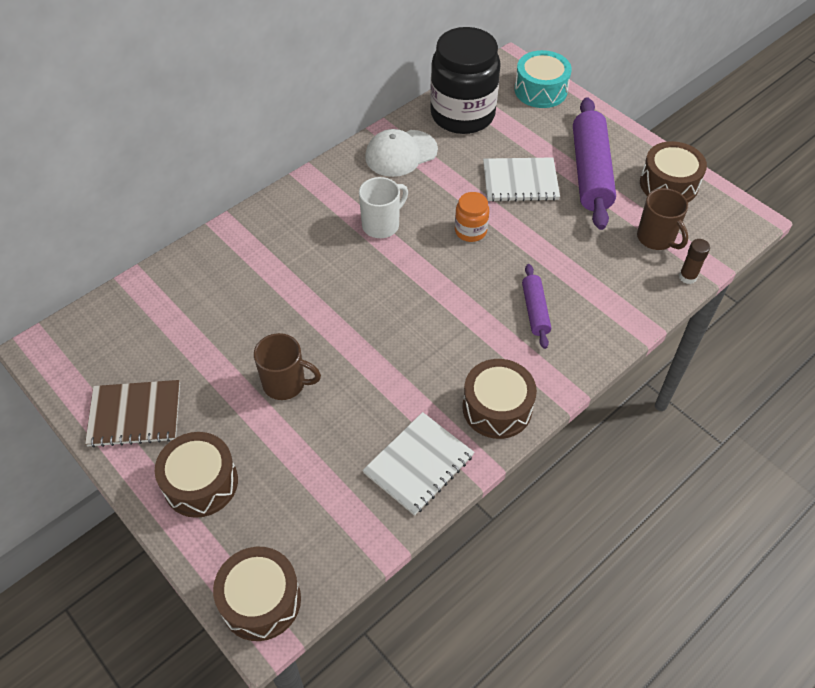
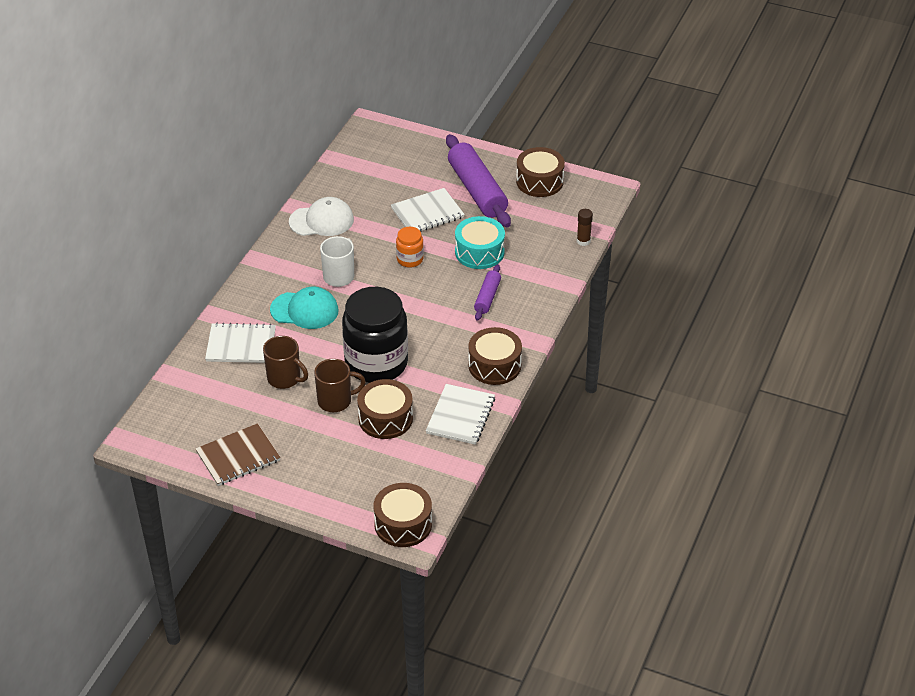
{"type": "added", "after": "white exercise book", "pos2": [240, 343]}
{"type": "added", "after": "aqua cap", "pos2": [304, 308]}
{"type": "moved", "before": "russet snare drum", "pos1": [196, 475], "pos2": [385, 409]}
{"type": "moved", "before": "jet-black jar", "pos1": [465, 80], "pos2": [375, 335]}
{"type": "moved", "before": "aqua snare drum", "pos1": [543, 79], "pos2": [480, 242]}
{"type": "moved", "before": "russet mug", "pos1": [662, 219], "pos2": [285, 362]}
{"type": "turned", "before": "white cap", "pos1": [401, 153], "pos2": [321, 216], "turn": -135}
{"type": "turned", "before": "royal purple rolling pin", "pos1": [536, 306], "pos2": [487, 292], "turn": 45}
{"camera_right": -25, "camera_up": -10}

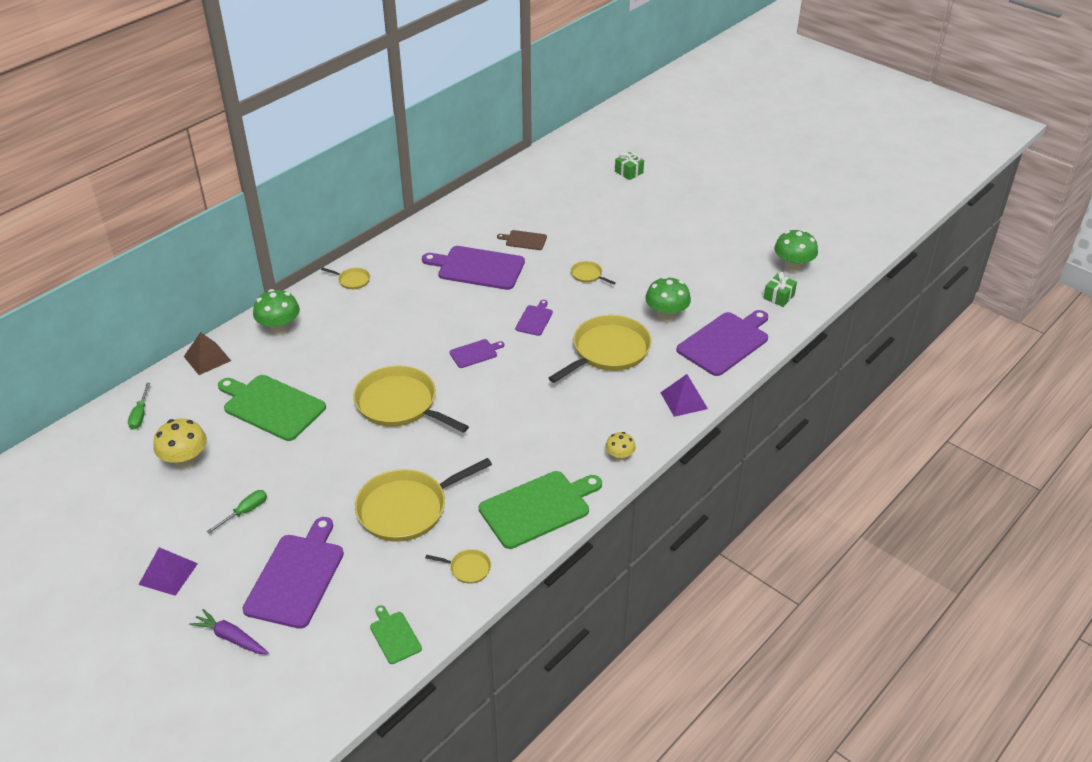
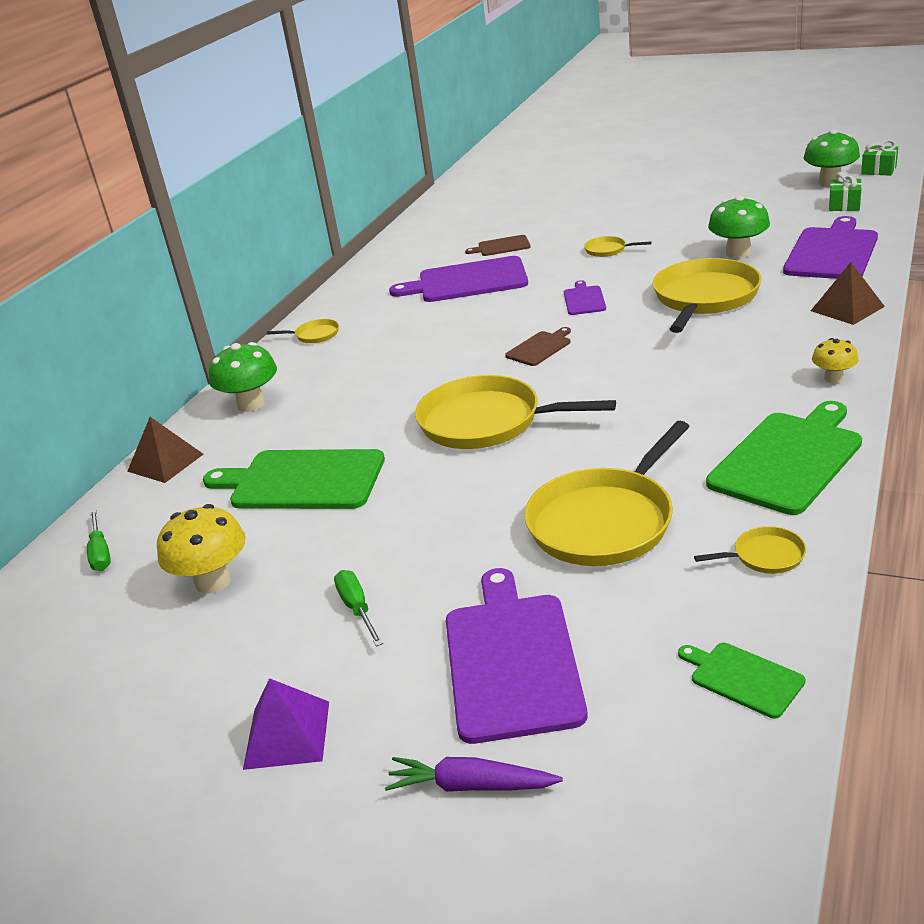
{"type": "moved", "before": "green gift", "pos1": [629, 166], "pos2": [879, 157]}
{"type": "recoloured", "before": "royal purple bread board", "after": "russet bread board", "pos1": [477, 353], "pos2": [538, 346]}
{"type": "recoloured", "before": "royal purple solid pyramid", "after": "russet solid pyramid", "pos1": [684, 395], "pos2": [848, 293]}
{"type": "turned", "before": "green screwdriver", "pos1": [237, 512], "pos2": [358, 608], "turn": -45}
{"camera_right": -15, "camera_up": -10}

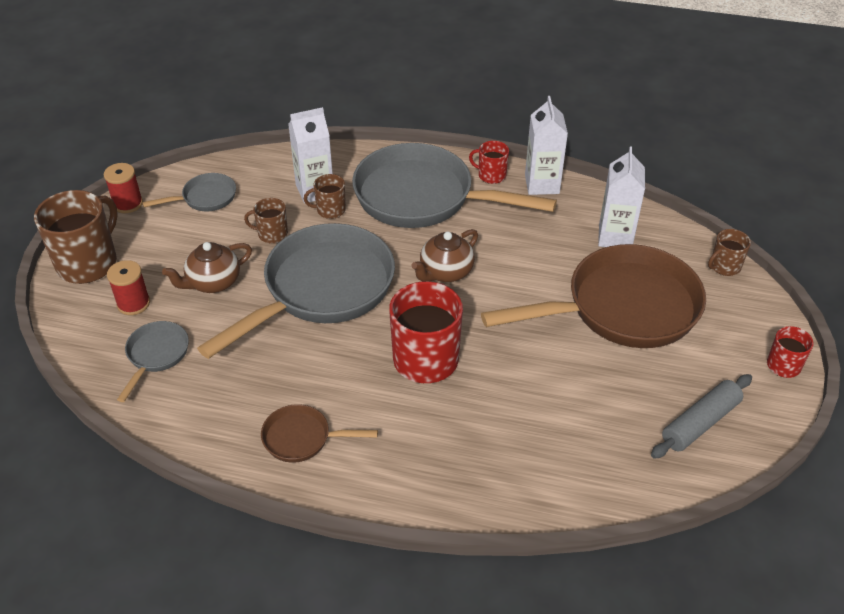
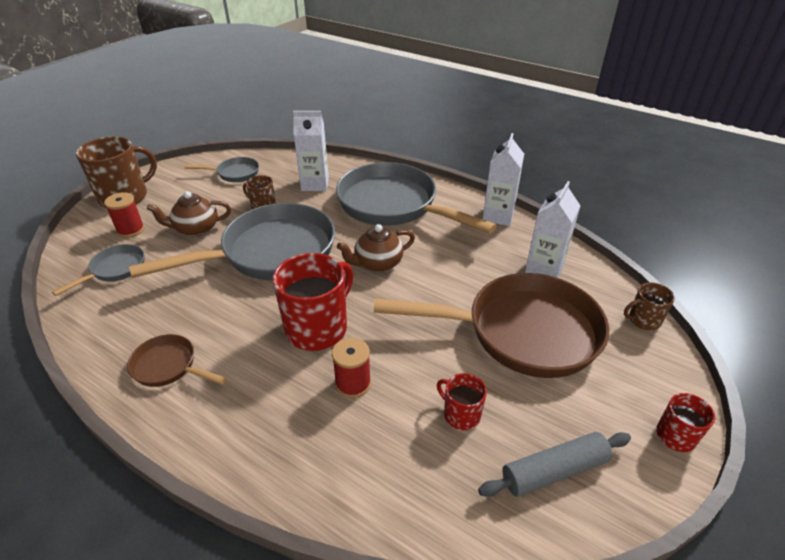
{"type": "removed", "before": "russet mug", "pos1": [325, 196]}
{"type": "moved", "before": "crimson reel of thread", "pos1": [123, 188], "pos2": [351, 368]}
{"type": "moved", "before": "crimson mug", "pos1": [489, 162], "pos2": [462, 401]}
{"camera_right": 20, "camera_up": -5}

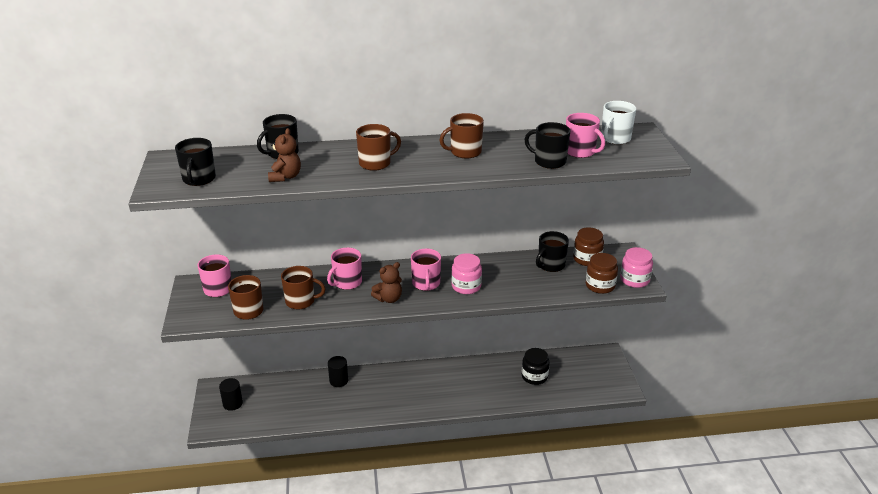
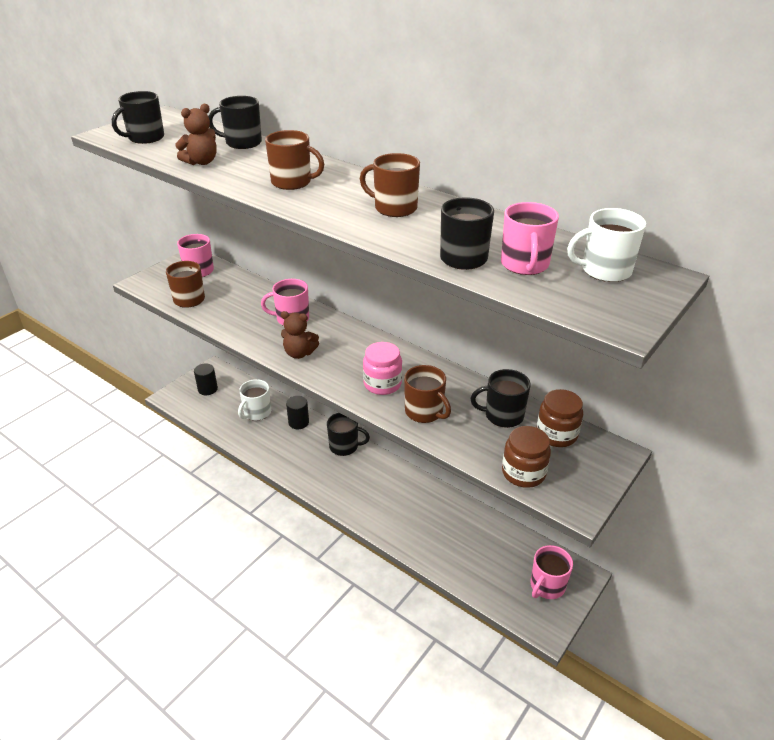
{"type": "removed", "before": "jet-black jar", "pos1": [536, 366]}
{"type": "removed", "before": "pink jar", "pos1": [636, 267]}
{"type": "added", "after": "white mug", "pos2": [254, 400]}
{"type": "added", "after": "jet-black mug", "pos2": [348, 434]}
{"type": "moved", "before": "russet mug", "pos1": [303, 287], "pos2": [427, 394]}
{"type": "moved", "before": "pink mug", "pos1": [426, 270], "pos2": [552, 572]}
{"camera_right": 45, "camera_up": 5}

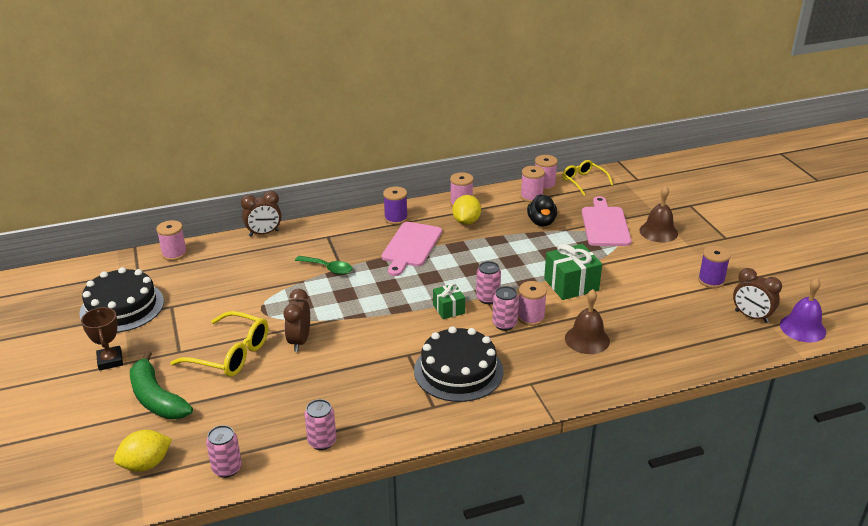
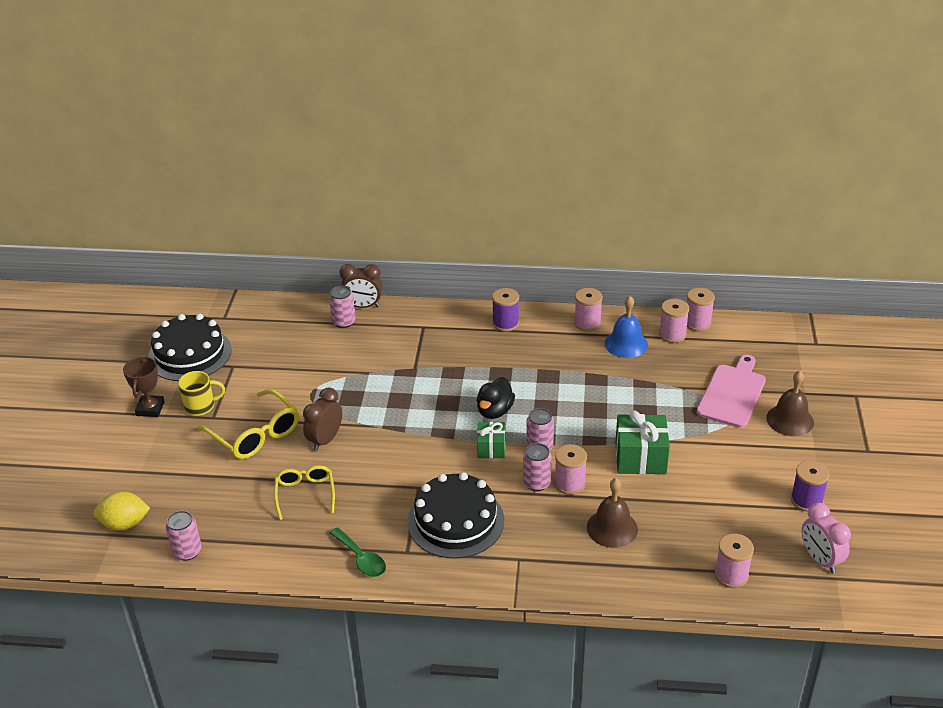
{"type": "removed", "before": "green banana", "pos1": [161, 385]}
{"type": "removed", "before": "pink bread board", "pos1": [411, 249]}
{"type": "removed", "before": "yellow citrus fruit", "pos1": [466, 210]}
{"type": "removed", "before": "royal purple hand bell", "pos1": [803, 310]}
{"type": "added", "after": "yellow mug", "pos2": [201, 393]}
{"type": "added", "after": "cobalt hand bell", "pos2": [626, 327]}
{"type": "moved", "before": "pink reel of thread", "pos1": [171, 240], "pos2": [734, 561]}
{"type": "moved", "before": "green teaspoon", "pos1": [324, 265], "pos2": [358, 552]}
{"type": "moved", "before": "pink soda can", "pos1": [320, 424], "pos2": [342, 307]}
{"type": "moved", "before": "jet-black toy duck", "pos1": [542, 210], "pos2": [496, 398]}
{"type": "moved", "before": "yellow spectacles", "pos1": [587, 178], "pos2": [304, 492]}
{"type": "recoloured", "before": "russet clock", "after": "pink clock", "pos1": [757, 295], "pos2": [826, 538]}
{"camera_right": 25, "camera_up": 5}

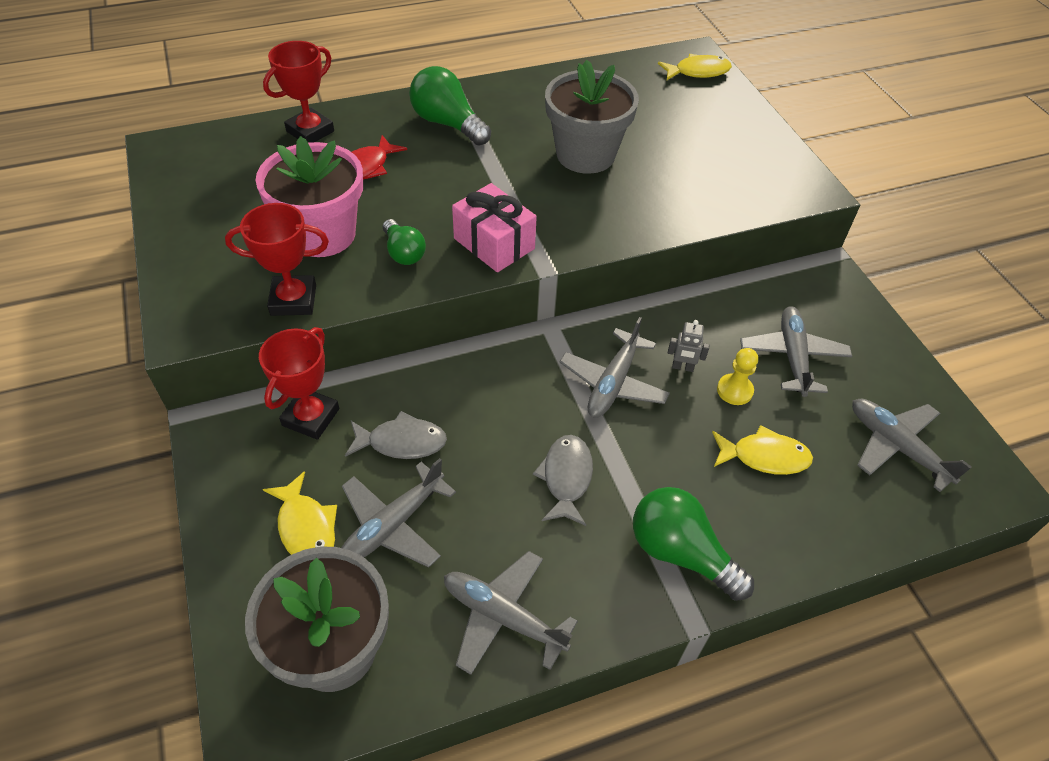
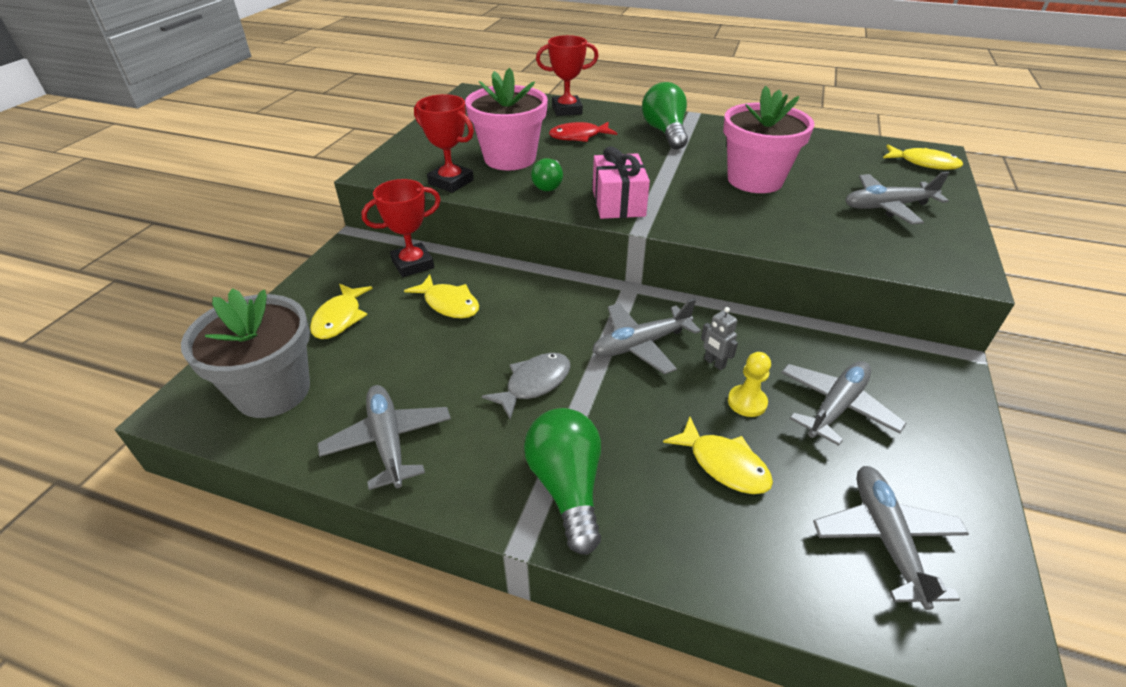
{"type": "moved", "before": "grey plane", "pos1": [398, 513], "pos2": [897, 198]}
{"type": "recoloured", "before": "grey fish figure", "after": "yellow fish figure", "pos1": [396, 435], "pos2": [441, 296]}
{"type": "recoloured", "before": "grey flower pot", "after": "pink flower pot", "pos1": [592, 117], "pos2": [769, 139]}
{"camera_right": 40, "camera_up": -10}

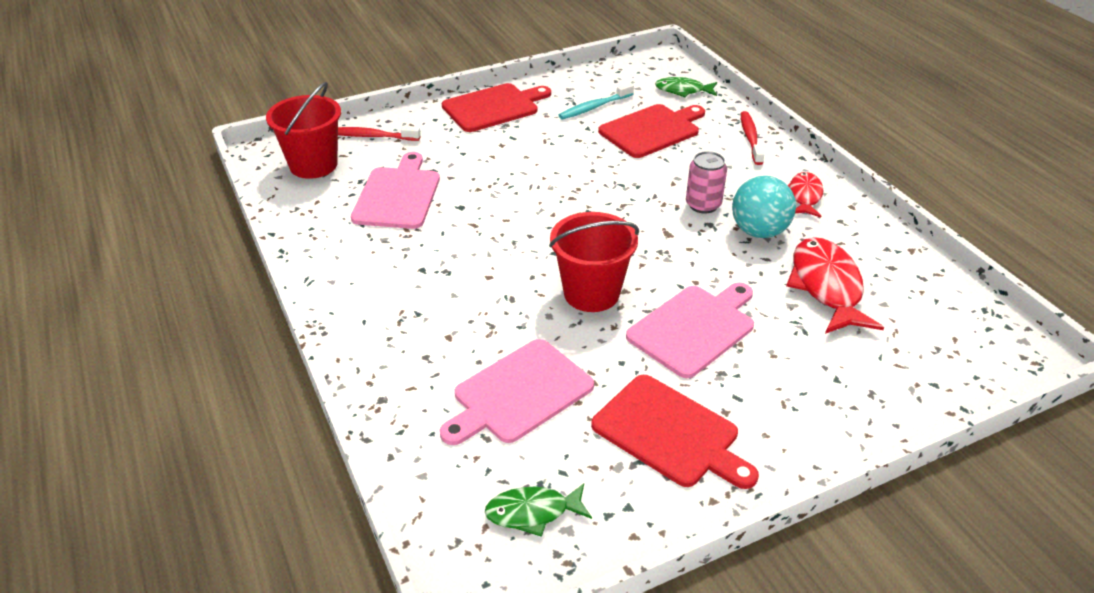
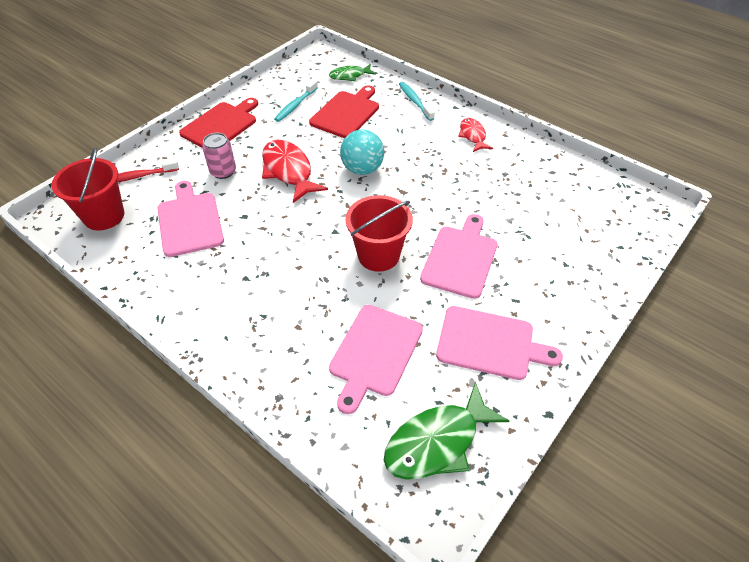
{"type": "moved", "before": "pink soda can", "pos1": [706, 182], "pos2": [219, 156]}
{"type": "moved", "before": "aqua sphere", "pos1": [764, 207], "pos2": [362, 152]}
{"type": "moved", "before": "crimson fish figure", "pos1": [835, 285], "pos2": [295, 171]}
{"type": "recoloured", "before": "crimson bread board", "after": "pink bread board", "pos1": [675, 432], "pos2": [499, 343]}
{"type": "recoloured", "before": "crimson toothbrush", "after": "aqua toothbrush", "pos1": [752, 138], "pos2": [417, 101]}
{"type": "resized", "before": "green fish figure", "pos1": [538, 510], "pos2": [446, 431], "scale": 1.69}
{"camera_right": -25, "camera_up": 10}

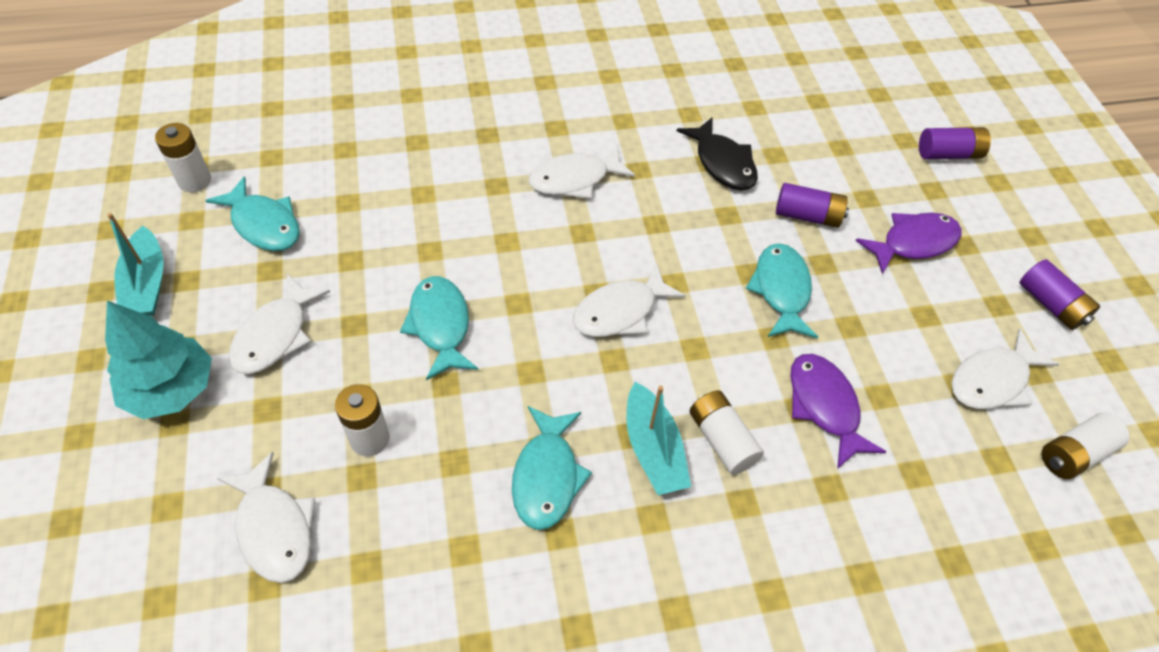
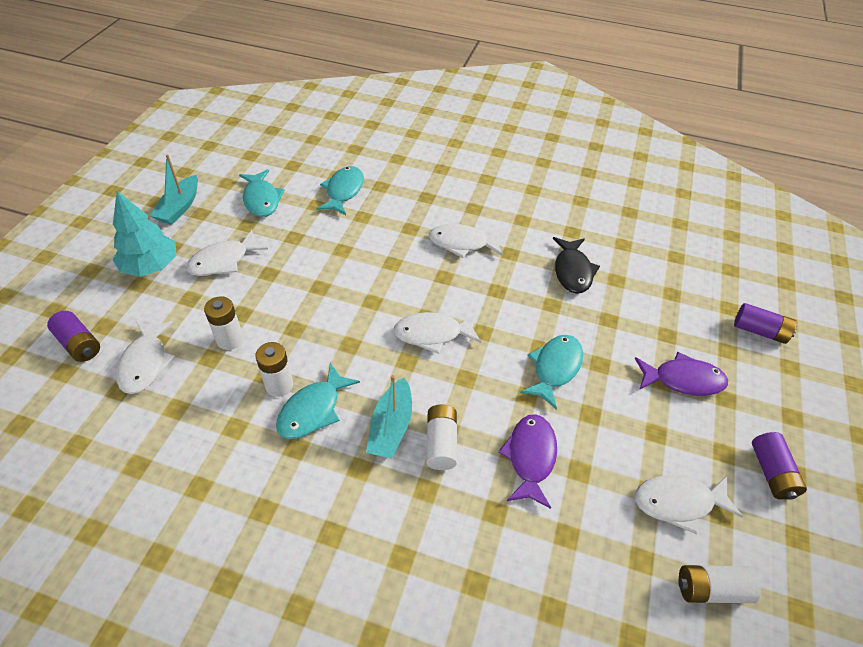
{"type": "moved", "before": "white power cell", "pos1": [183, 157], "pos2": [274, 369]}
{"type": "moved", "before": "aqua fish figure", "pos1": [439, 328], "pos2": [340, 190]}
{"type": "moved", "before": "royal purple power cell", "pos1": [812, 205], "pos2": [73, 336]}
{"camera_right": 30, "camera_up": -5}

